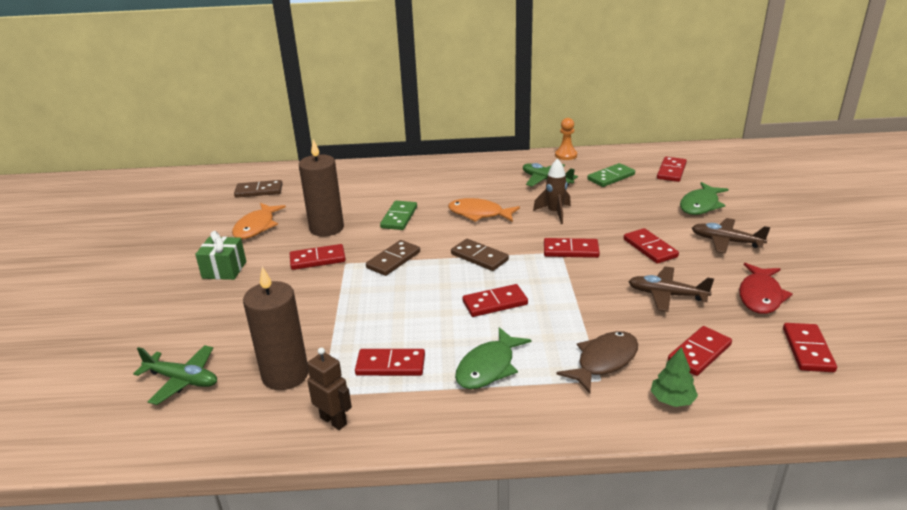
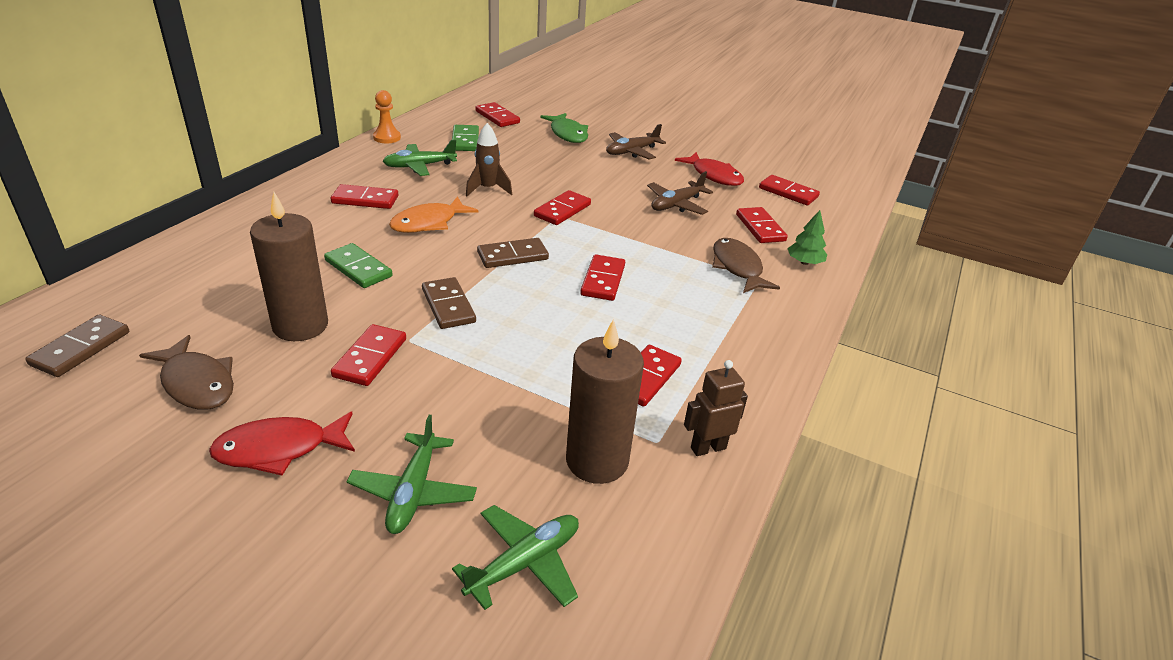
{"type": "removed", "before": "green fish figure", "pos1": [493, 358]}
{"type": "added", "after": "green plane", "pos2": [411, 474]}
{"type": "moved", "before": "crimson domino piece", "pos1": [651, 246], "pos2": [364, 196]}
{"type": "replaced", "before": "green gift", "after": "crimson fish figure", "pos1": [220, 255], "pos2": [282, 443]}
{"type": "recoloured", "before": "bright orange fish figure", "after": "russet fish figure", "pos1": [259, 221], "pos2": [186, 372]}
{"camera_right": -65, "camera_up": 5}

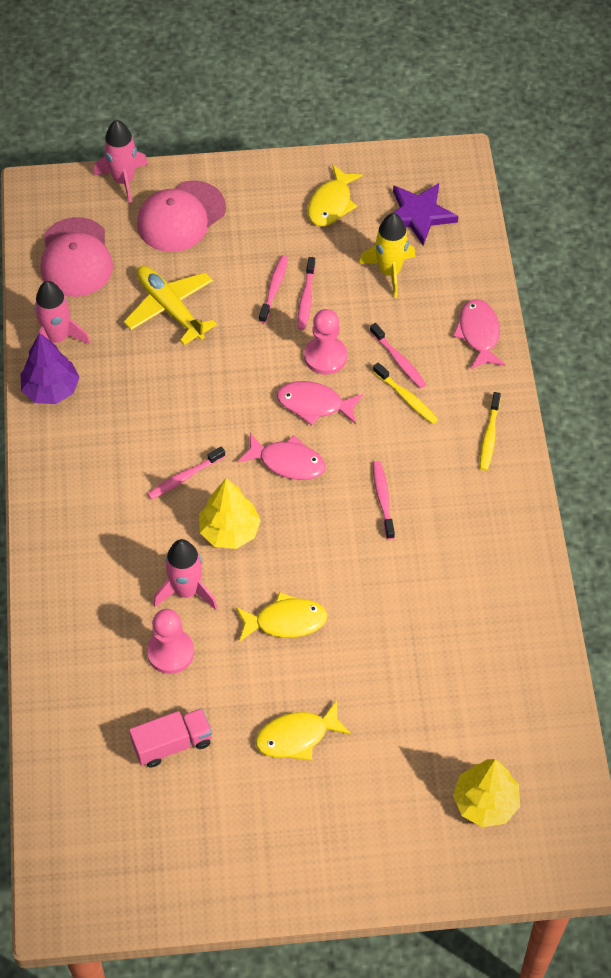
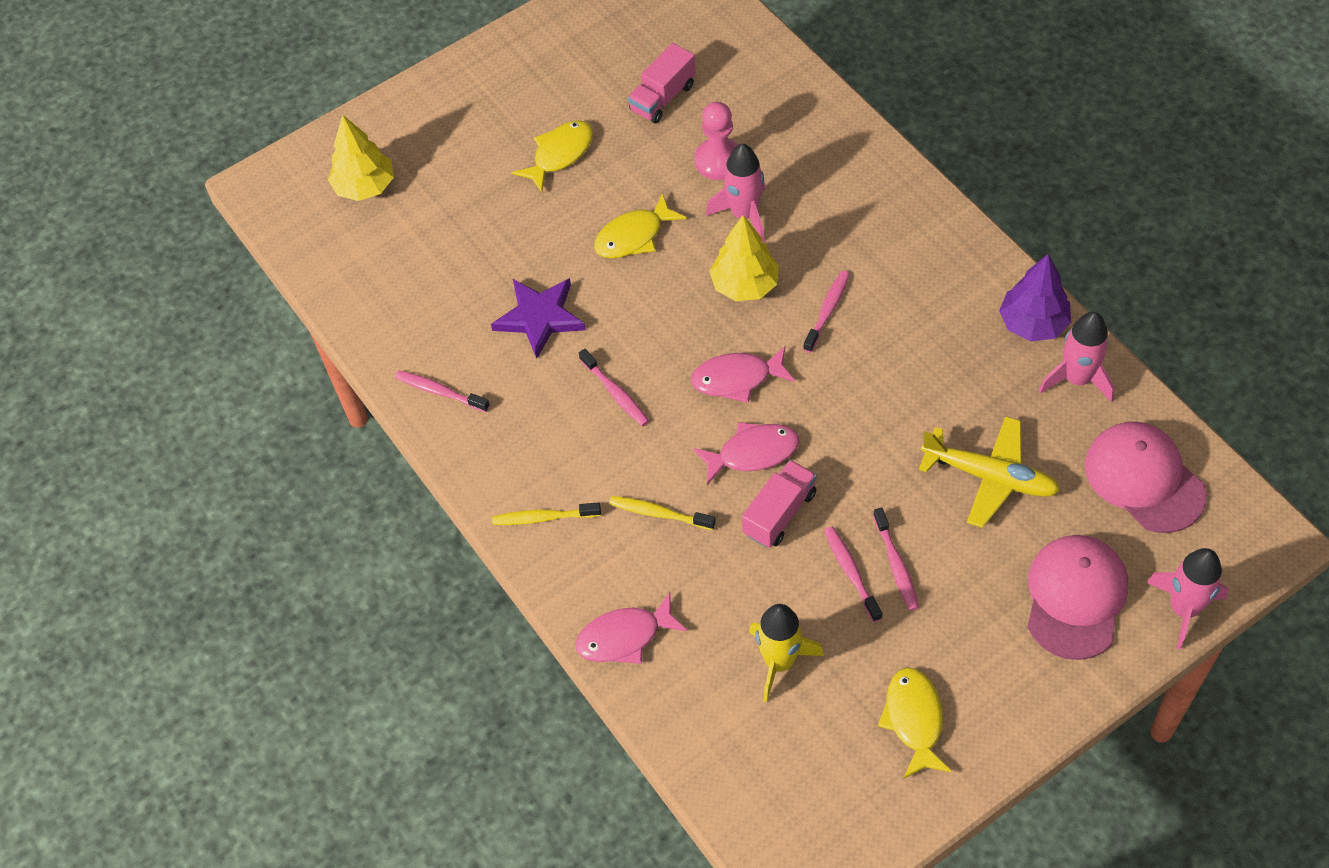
{"type": "moved", "before": "pink toothbrush", "pos1": [398, 355], "pos2": [442, 391]}
{"type": "moved", "before": "royal purple five-pointed star", "pos1": [425, 214], "pos2": [538, 318]}
{"type": "replaced", "before": "pink pawn", "after": "pink lorry", "pos1": [325, 342], "pos2": [779, 504]}
{"type": "turned", "before": "pink fish figure", "pos1": [479, 334], "pos2": [631, 628], "turn": 105}
{"type": "turned", "before": "yellow toothbrush", "pos1": [490, 431], "pos2": [546, 513], "turn": -75}
{"camera_right": 155, "camera_up": 0}

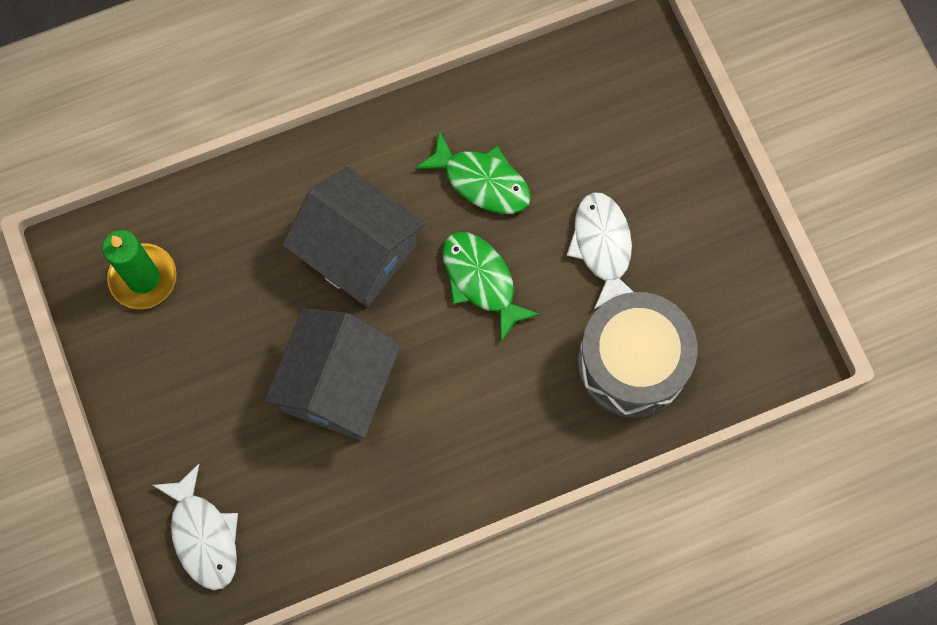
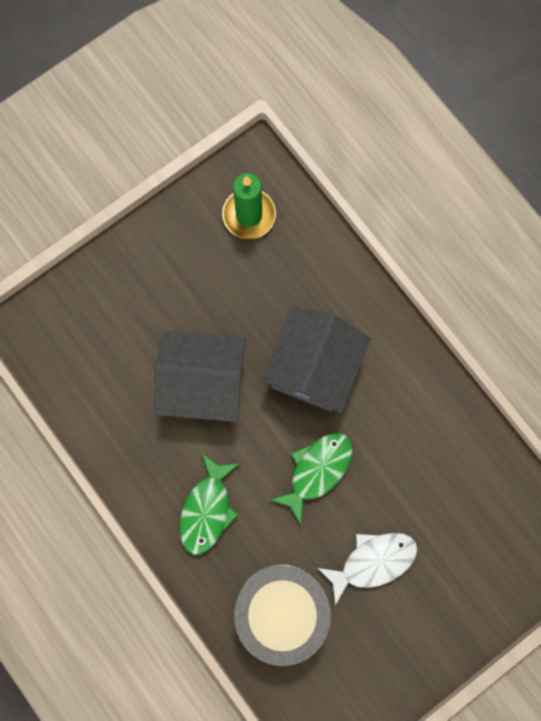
{"type": "removed", "before": "white fish figure", "pos1": [195, 527]}
{"type": "moved", "before": "green fish figure", "pos1": [473, 172], "pos2": [210, 504]}
{"camera_right": 75, "camera_up": 5}

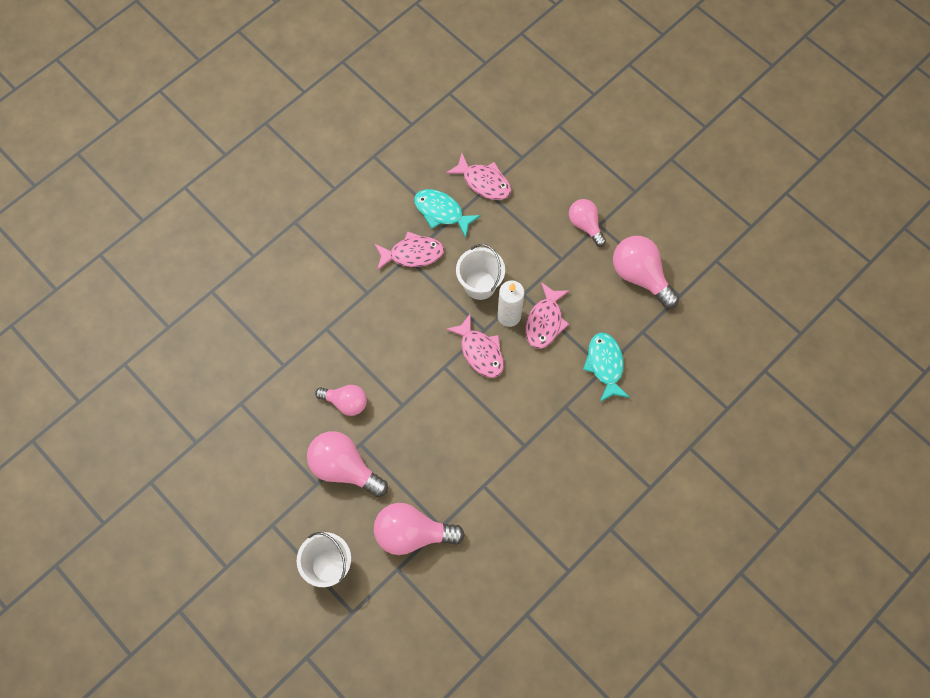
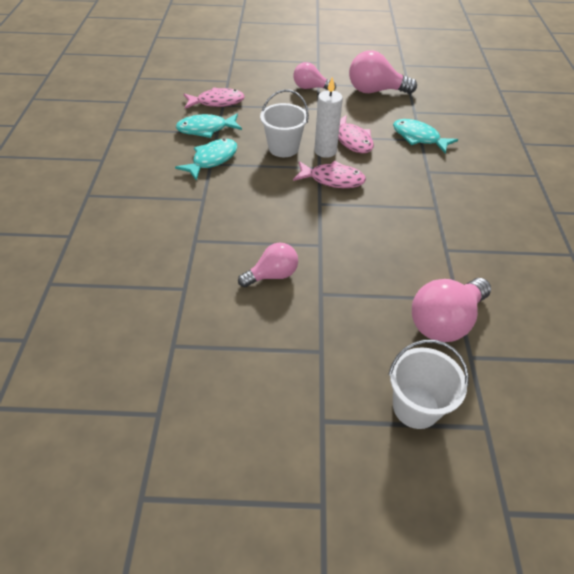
{"type": "removed", "before": "pink lightbulb", "pos1": [347, 464]}
{"type": "recoloured", "before": "pink fish figure", "after": "aqua fish figure", "pos1": [409, 251], "pos2": [206, 160]}
{"camera_right": -45, "camera_up": -20}

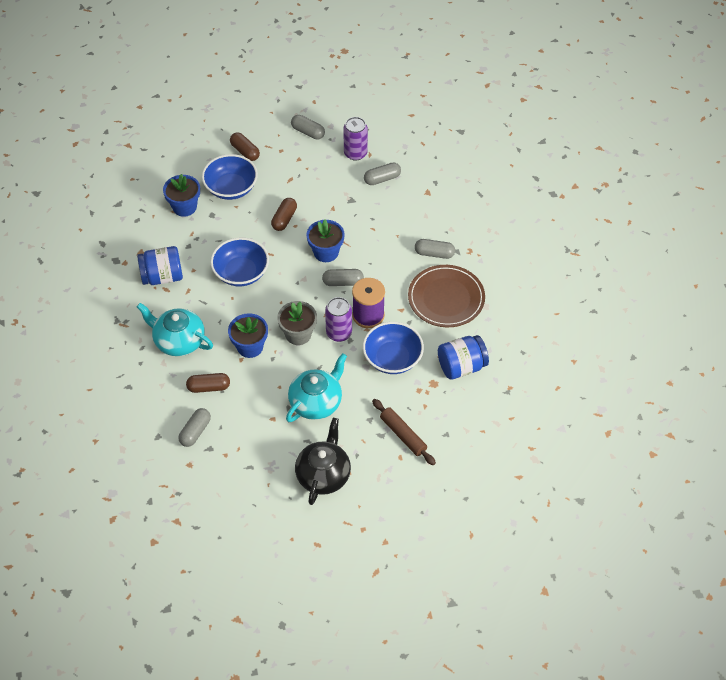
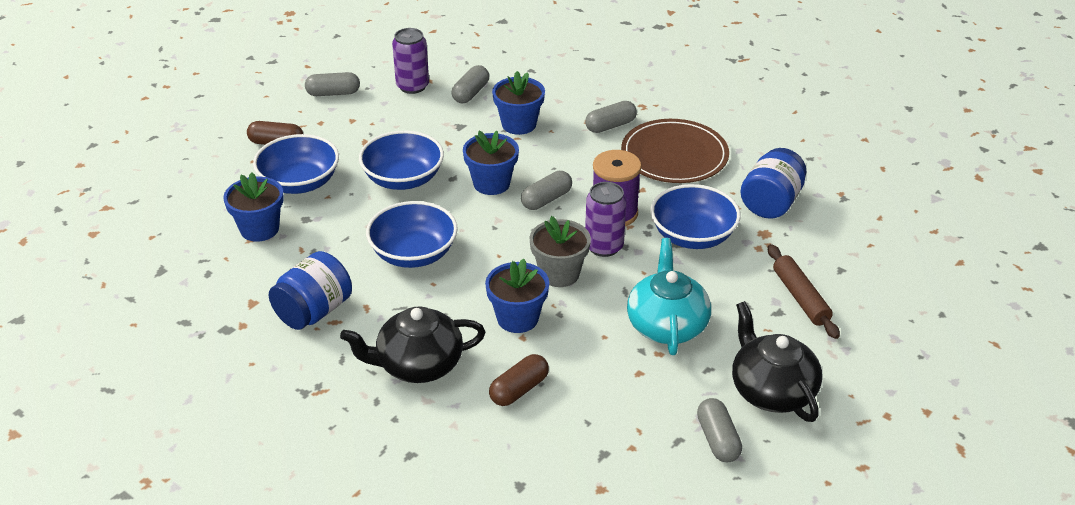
{"type": "added", "after": "cobalt flower pot", "pos2": [518, 103]}
{"type": "moved", "before": "grey capsule", "pos1": [194, 427], "pos2": [719, 430]}
{"type": "replaced", "before": "russet capsule", "after": "cobalt deep dish", "pos1": [284, 214], "pos2": [401, 160]}
{"type": "recoloured", "before": "aqua teapot", "after": "jet-black teapot", "pos1": [175, 329], "pos2": [412, 344]}
{"type": "turned", "before": "russet rolling pin", "pos1": [404, 432], "pos2": [804, 291], "turn": 60}
{"camera_right": -40, "camera_up": -15}

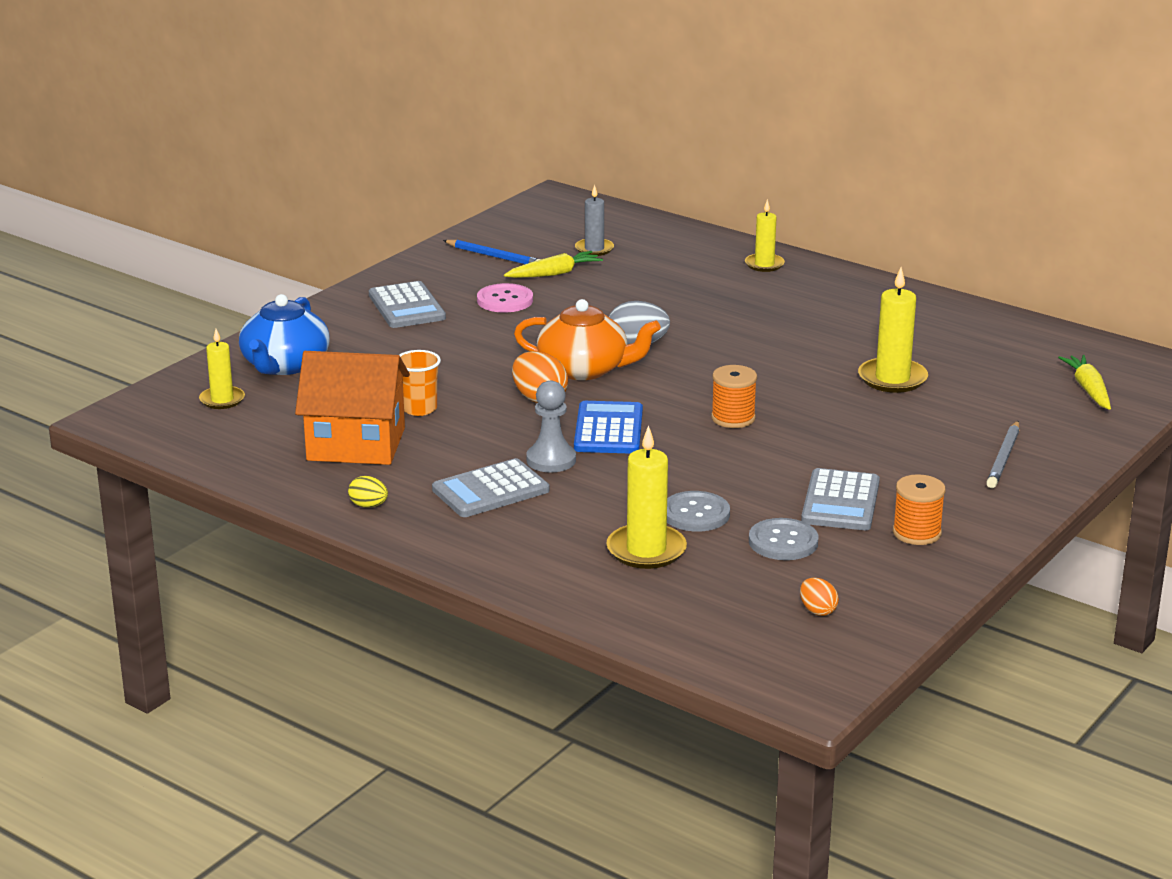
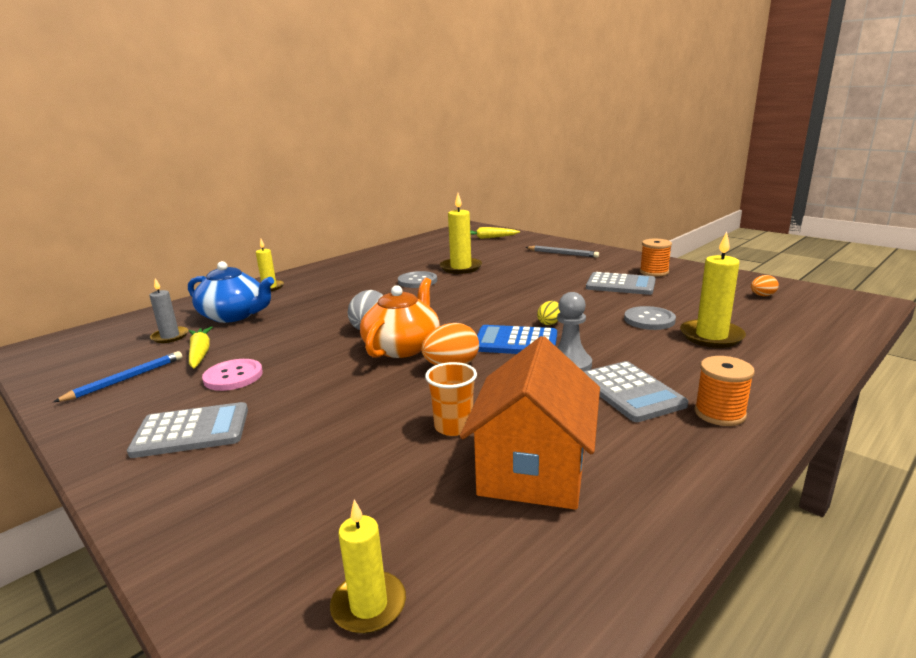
{"type": "moved", "before": "cobalt teapot", "pos1": [284, 334], "pos2": [231, 292]}
{"type": "moved", "before": "yellow toy egg", "pos1": [368, 492], "pos2": [548, 313]}
{"type": "moved", "before": "bright orange reel of thread", "pos1": [734, 396], "pos2": [724, 391]}
{"type": "moved", "before": "grey button", "pos1": [784, 539], "pos2": [417, 279]}
{"camera_right": -80, "camera_up": -5}

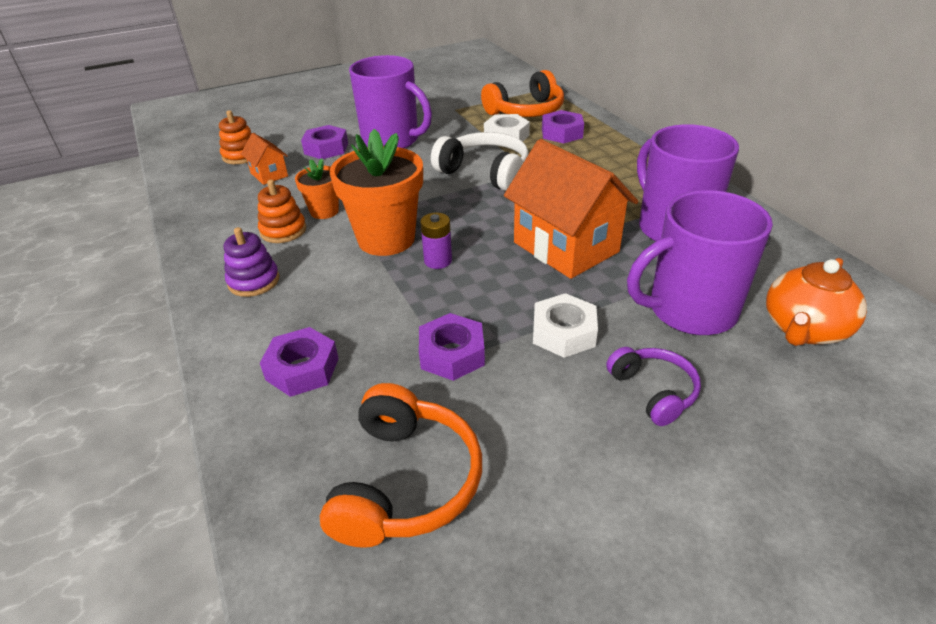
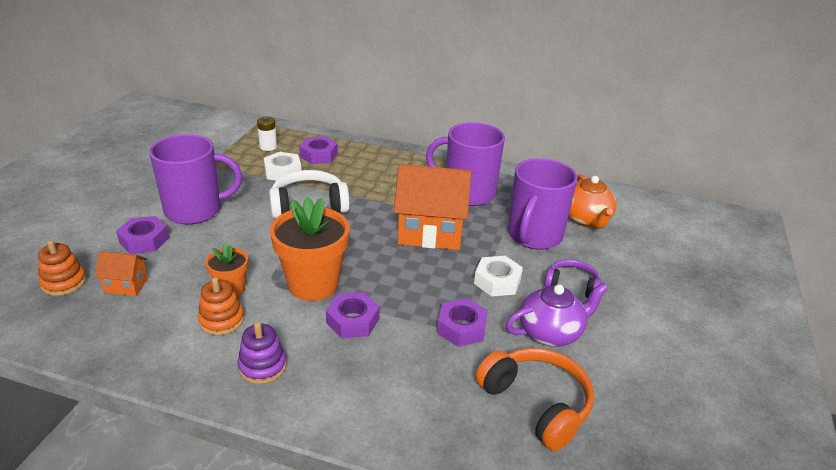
{"type": "removed", "before": "royal purple power cell", "pos1": [436, 241]}
{"type": "added", "after": "royal purple teapot", "pos2": [557, 315]}
{"type": "moved", "before": "royal purple hexagon nut", "pos1": [299, 362], "pos2": [353, 315]}
{"type": "replaced", "before": "bright orange headphones", "after": "white power cell", "pos1": [522, 93], "pos2": [267, 133]}
{"camera_right": -50, "camera_up": -5}

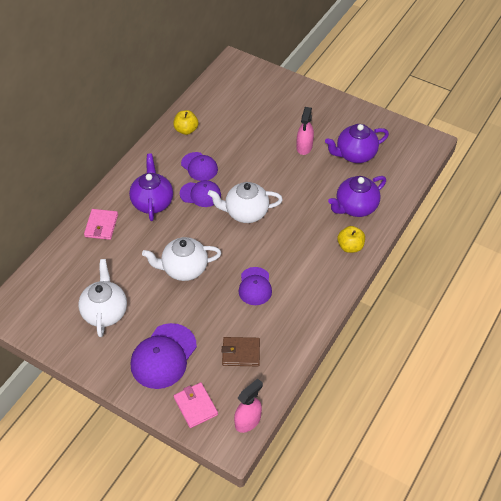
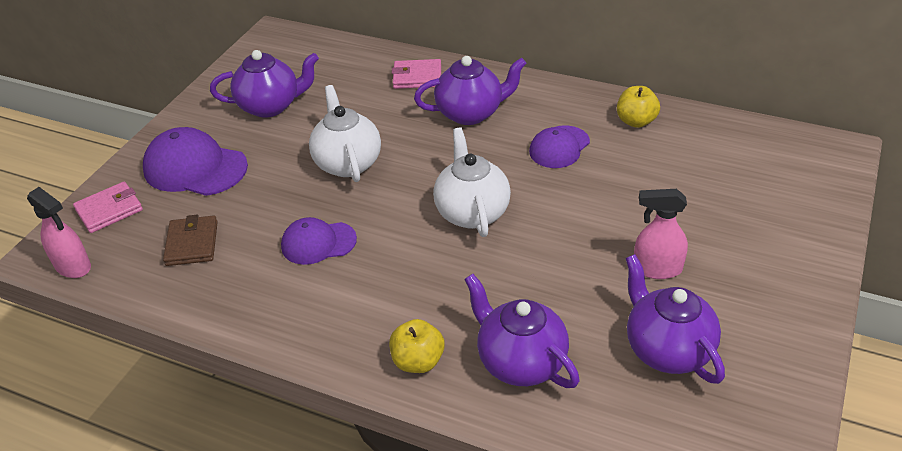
{"type": "removed", "before": "royal purple cap", "pos1": [200, 193]}
{"type": "recoloured", "before": "white teapot", "after": "royal purple teapot", "pos1": [102, 298], "pos2": [264, 84]}
{"camera_right": 85, "camera_up": -10}

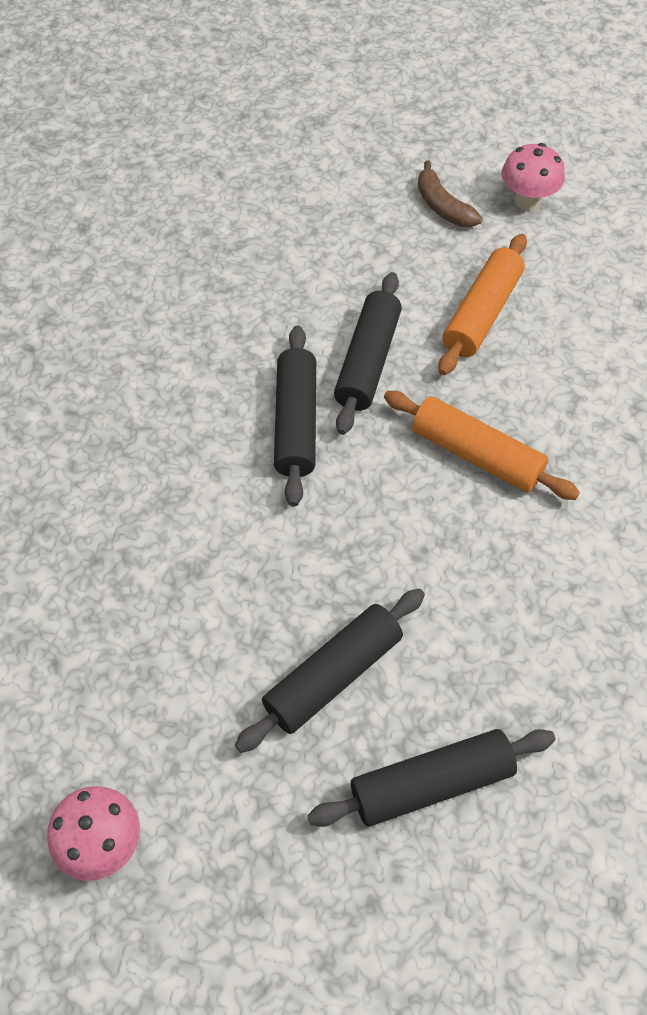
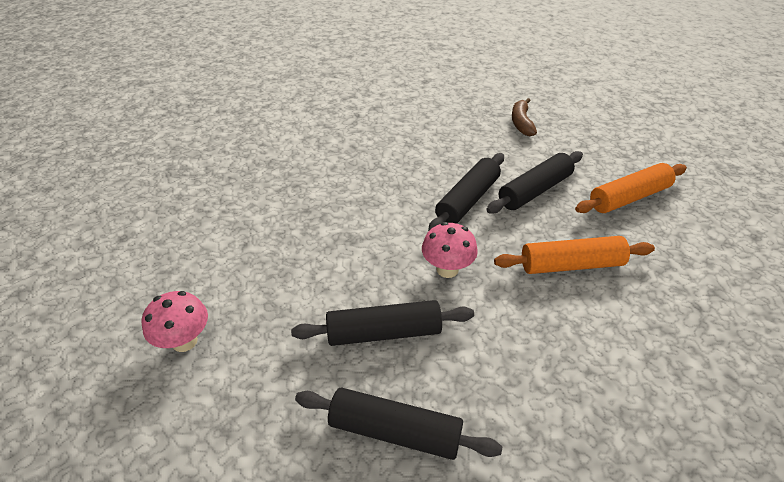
{"type": "moved", "before": "russet banana", "pos1": [450, 193], "pos2": [524, 117]}
{"type": "moved", "before": "pink toadstool", "pos1": [533, 176], "pos2": [450, 250]}
{"type": "turned", "before": "bright orange rolling pin", "pos1": [482, 445], "pos2": [574, 255], "turn": -75}
{"camera_right": 35, "camera_up": -15}

